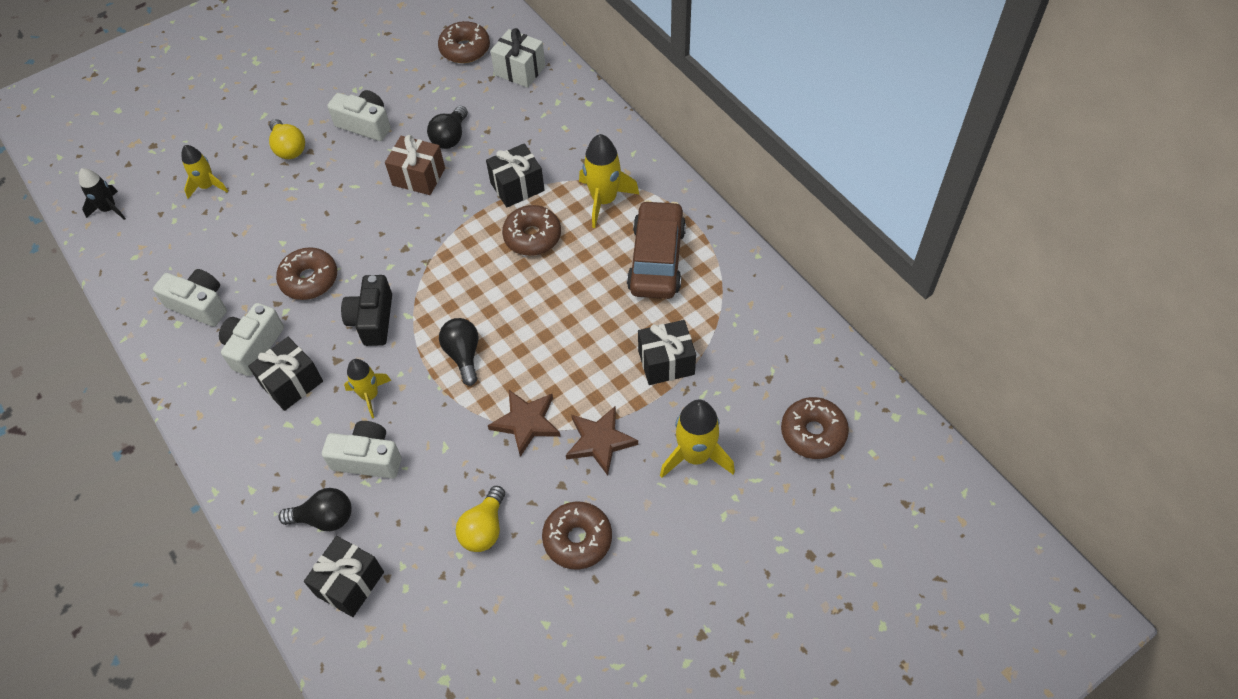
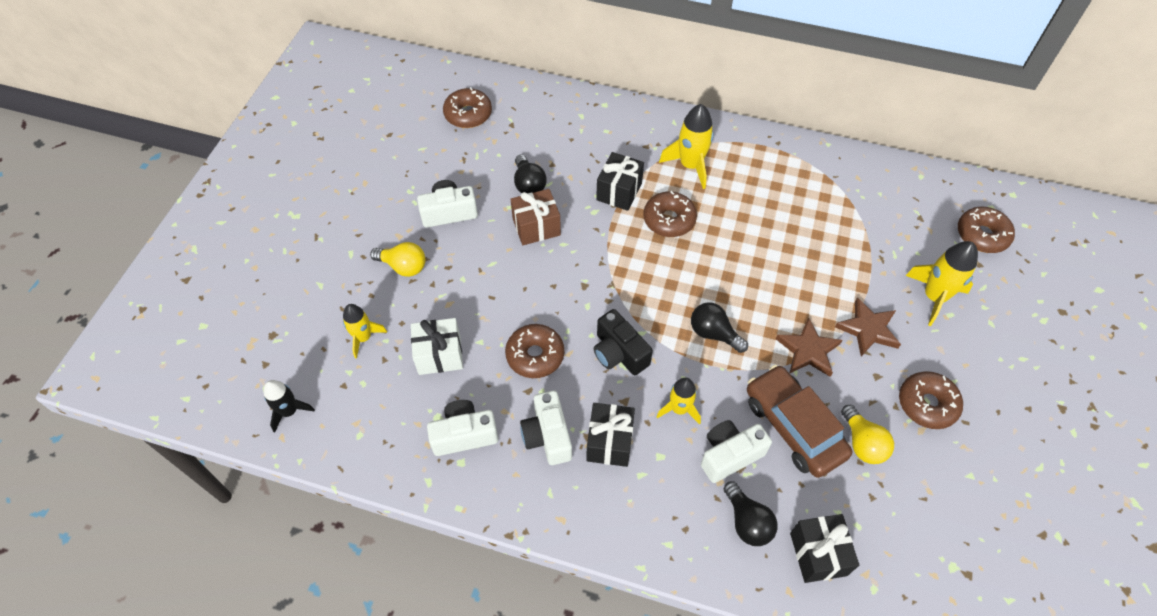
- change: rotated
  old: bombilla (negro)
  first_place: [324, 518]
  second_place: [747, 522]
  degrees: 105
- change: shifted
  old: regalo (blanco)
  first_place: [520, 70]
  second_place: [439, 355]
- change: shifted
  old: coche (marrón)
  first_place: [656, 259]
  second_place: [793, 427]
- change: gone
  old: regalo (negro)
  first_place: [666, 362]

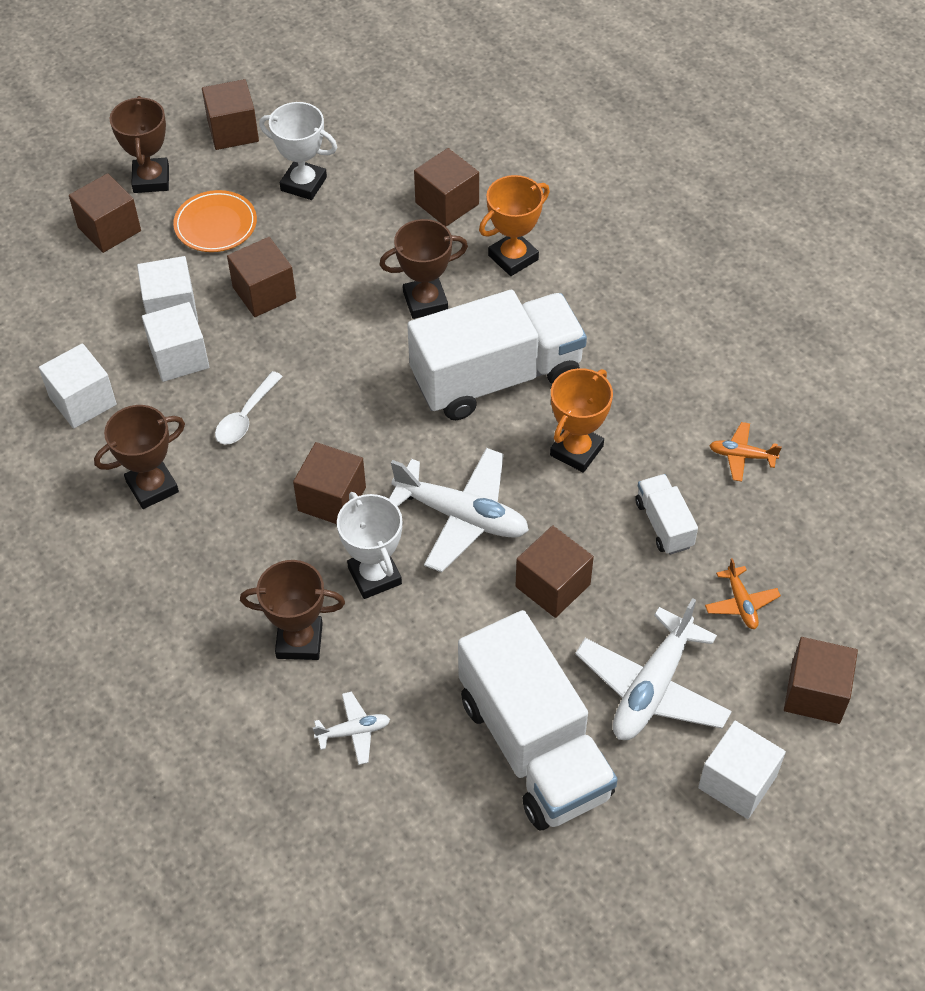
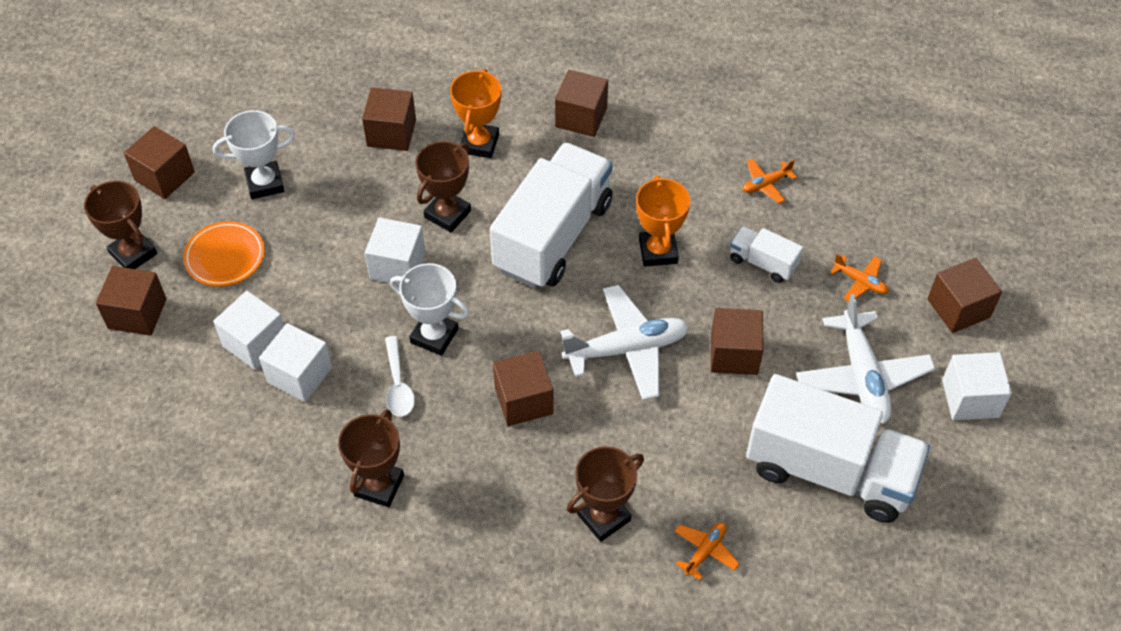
- change: shifted
  old: cubo (blanco)
  first_place: [83, 401]
  second_place: [397, 265]
- change: shifted
  old: cubo (marrón)
  first_place: [264, 293]
  second_place: [581, 117]
- change: repainted
  old: avión (blanco)
  new: avión (naranja)
  first_place: [353, 731]
  second_place: [705, 551]
- change: shifted
  old: trofeo (blanco)
  first_place: [374, 576]
  second_place: [434, 336]

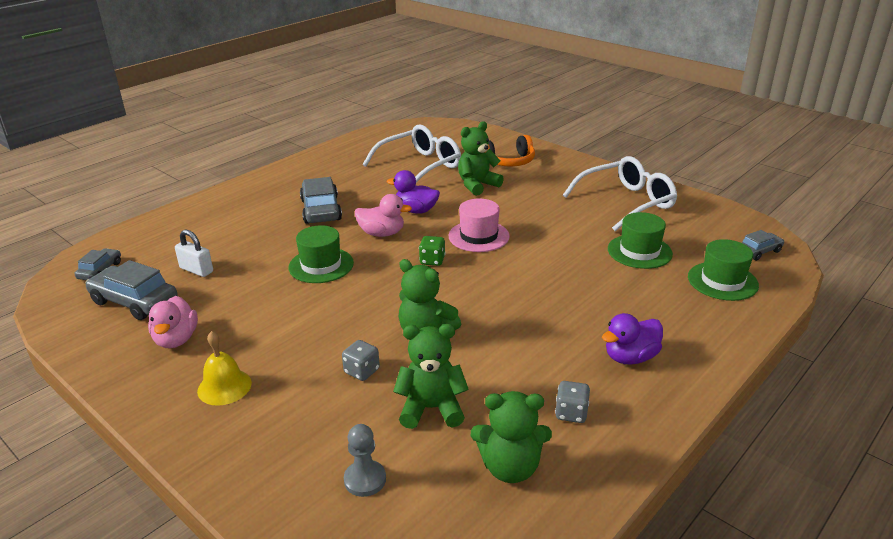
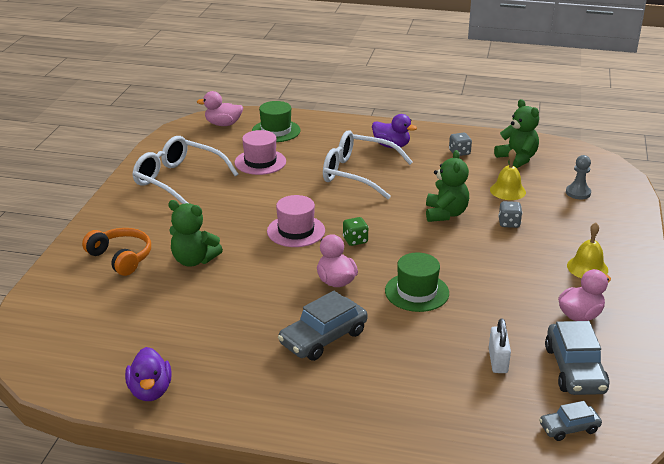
- change: shifted
  old: gafas (blanco)
  first_place: [419, 166]
  second_place: [358, 174]
- change: shifted
  old: pato (morado)
  first_place: [416, 210]
  second_place: [150, 391]
- change: swapped
  old: osito (verde)
  new: campana (amarillo)
  first_place: [431, 408]
  second_place: [507, 191]
- change: repainted
  old: sombrero (verde)
  new: sombrero (rosa)
  first_place: [639, 251]
  second_place: [260, 162]
- change: swapped
  old: coche (gris)
  new: pato (rosa)
  first_place: [758, 251]
  second_place: [223, 124]

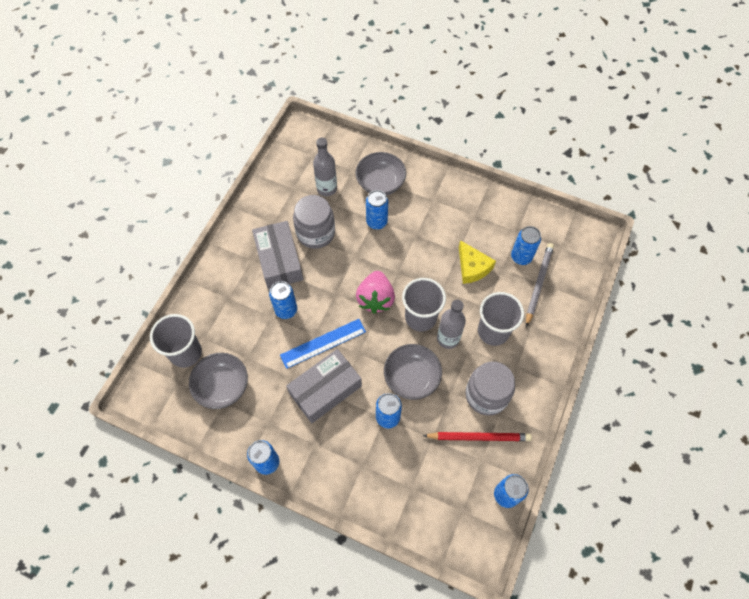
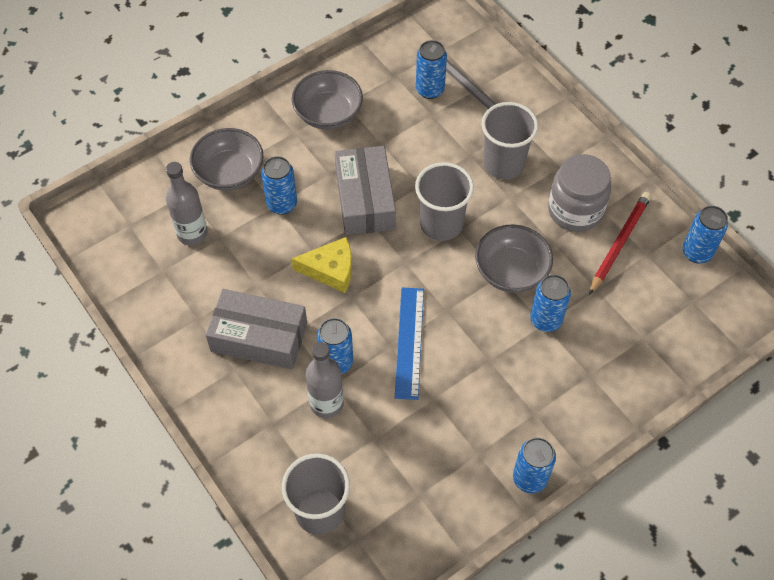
- change: shifted
  old: cuenco (gris)
  first_place: [222, 386]
  second_place: [328, 114]
- change: shifted
  old: caja (gris)
  first_place: [325, 389]
  second_place: [365, 199]
- change: gone
  old: tarro (gris)
  first_place: [315, 233]
- change: gone
  old: fresa (rosa)
  first_place: [375, 299]
- change: shifted
  old: botella (gris)
  first_place: [448, 338]
  second_place: [326, 404]
- change: shifted
  old: queso (amarillo)
  first_place: [472, 267]
  second_place: [331, 270]

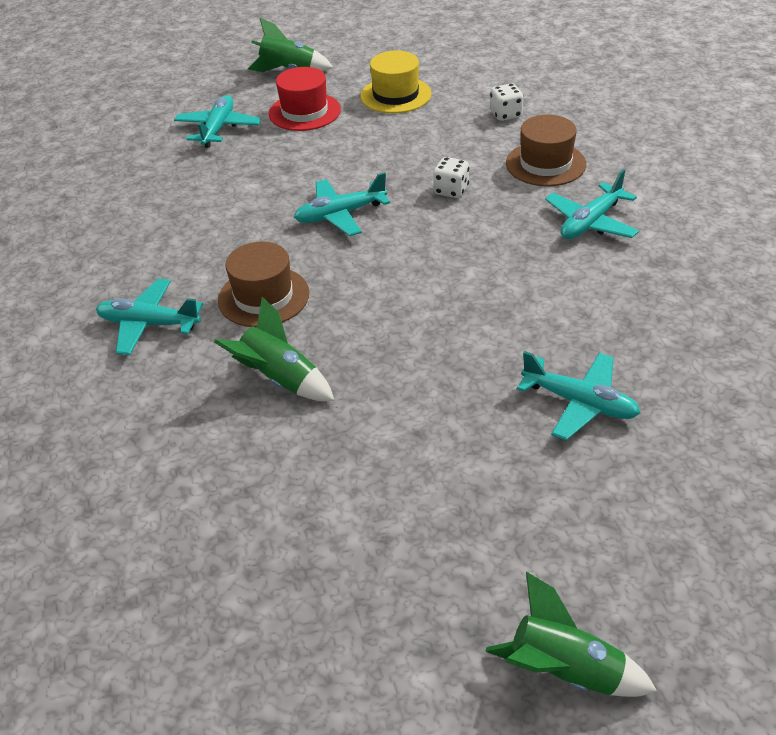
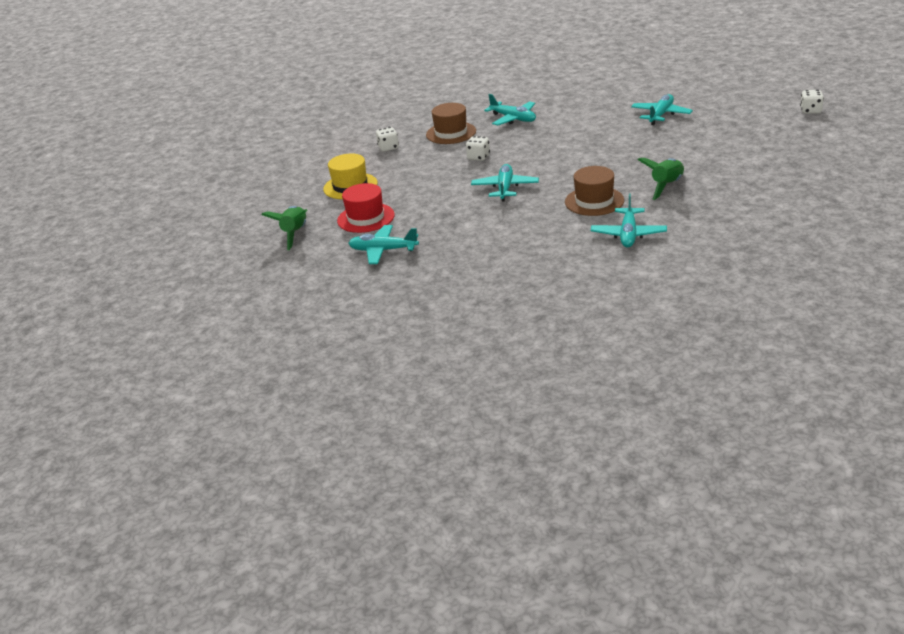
- change: rotated
  old: avión (turquesa)
  first_place: [340, 215]
  second_place: [505, 188]
  degrees: -150
- change: swapped
  old: cohete (verde)
  new: dado (blanco)
  first_place: [565, 671]
  second_place: [810, 111]

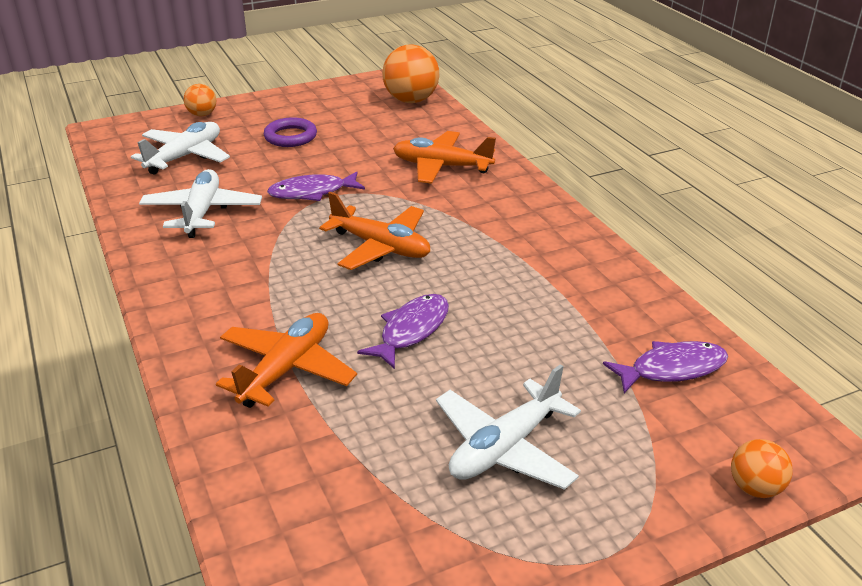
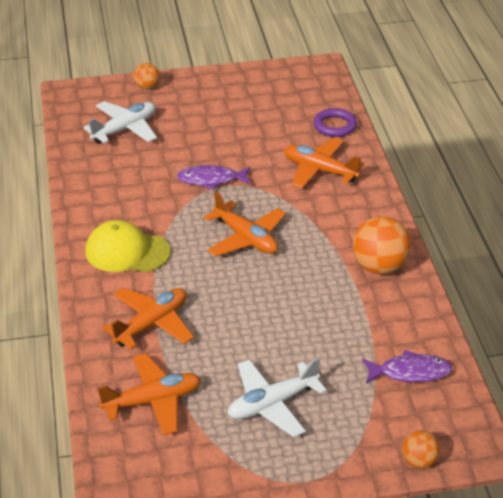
- change: gone
  old: avión (blanco)
  first_place: [202, 212]
- change: shifted
  old: anillo (morado)
  first_place: [290, 137]
  second_place: [335, 126]
- change: gone
  old: pez (morado)
  first_place: [411, 331]
- change: shifted
  old: pelota (naranja)
  first_place: [411, 100]
  second_place: [379, 266]
- change: new
  new: gorra (amarillo)
  second_place: [127, 252]
- change: new
  new: avión (naranja)
  second_place: [153, 401]

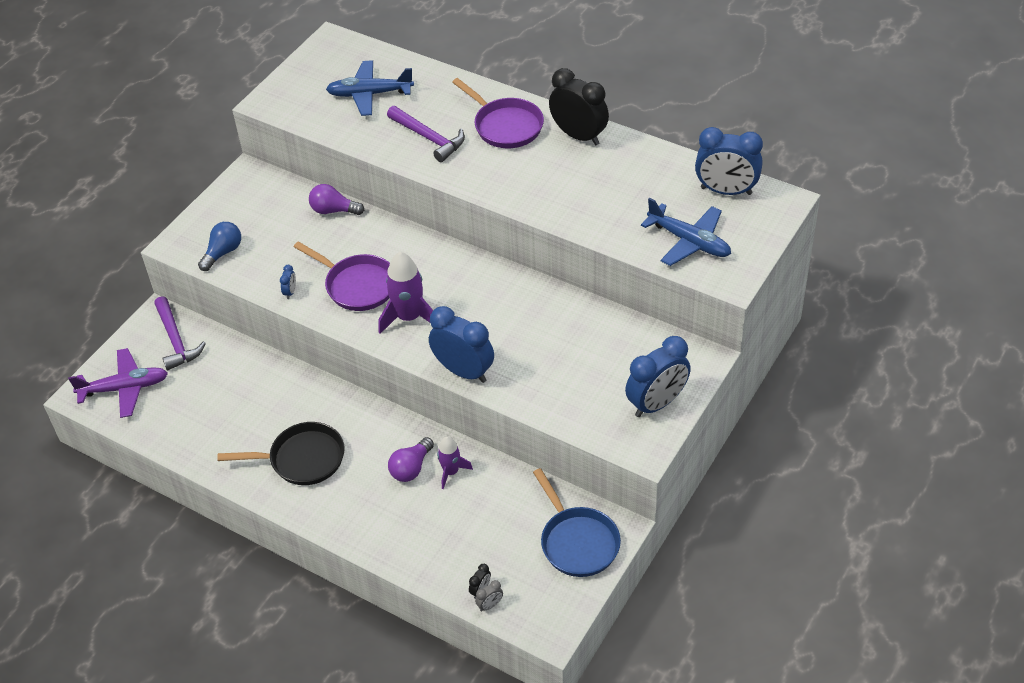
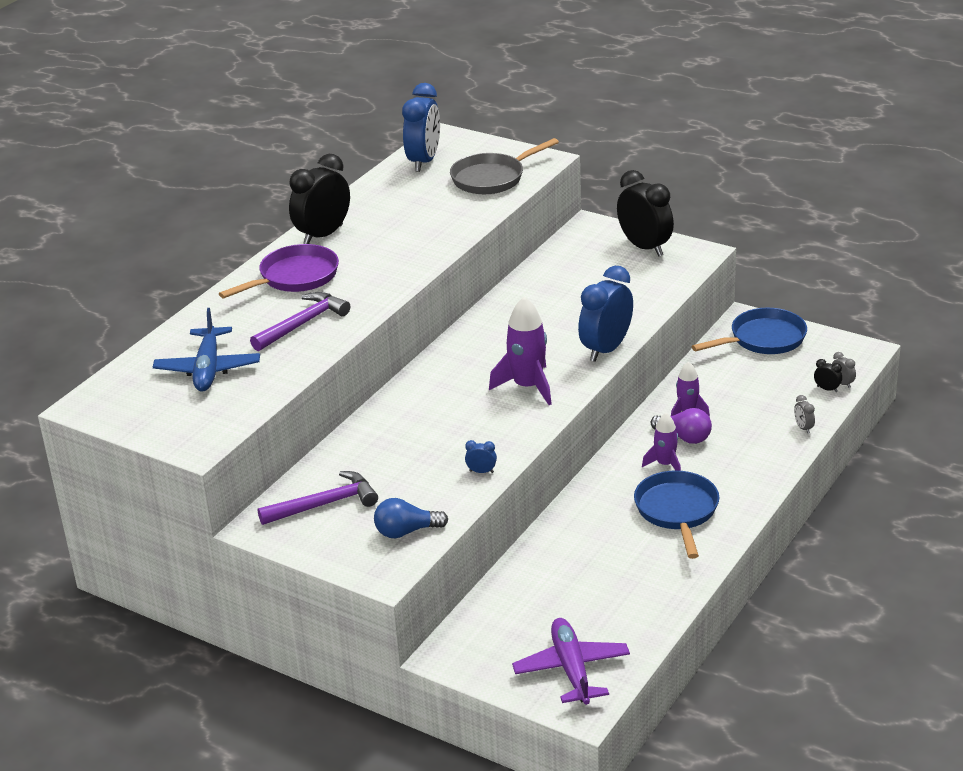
- change: shifted
  old: martillo (morado)
  first_place: [176, 340]
  second_place: [324, 504]
- change: rotated
  old: bombilla (azul)
  first_place: [223, 253]
  second_place: [406, 531]
  degrees: -45
- change: repainted
  old: sartén (negro)
  new: sartén (azul)
  first_place: [302, 459]
  second_place: [677, 511]
- change: gone
  old: sartén (morado)
  first_place: [357, 285]
- change: gone
  old: bombilla (morado)
  first_place: [333, 210]
- change: repainted
  old: despertador (azul)
  new: despertador (negro)
  first_place: [657, 403]
  second_place: [645, 247]
- change: swapped
  old: avión (azul)
  new: sartén (gris)
  first_place: [689, 242]
  second_place: [492, 178]
- change: new
  new: cohete (morado)
  second_place: [665, 464]
- change: new
  new: despertador (gris)
  second_place: [803, 428]

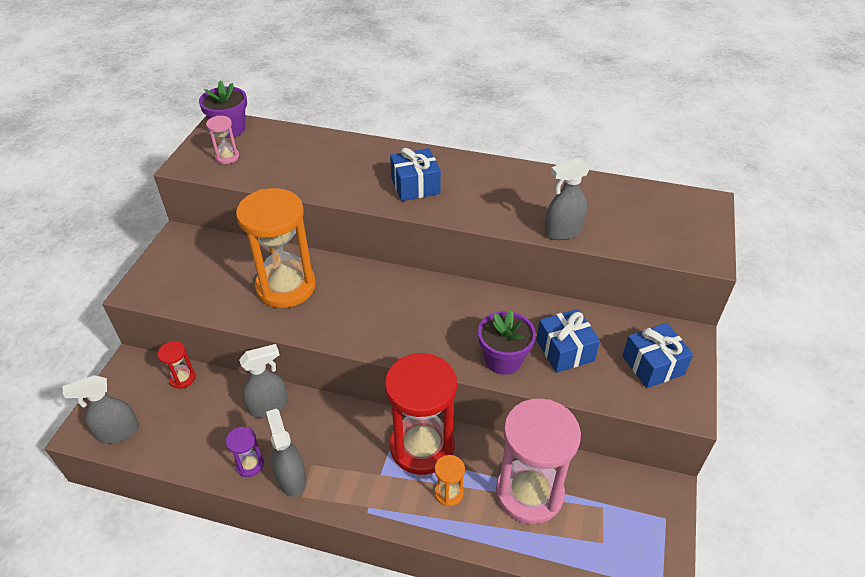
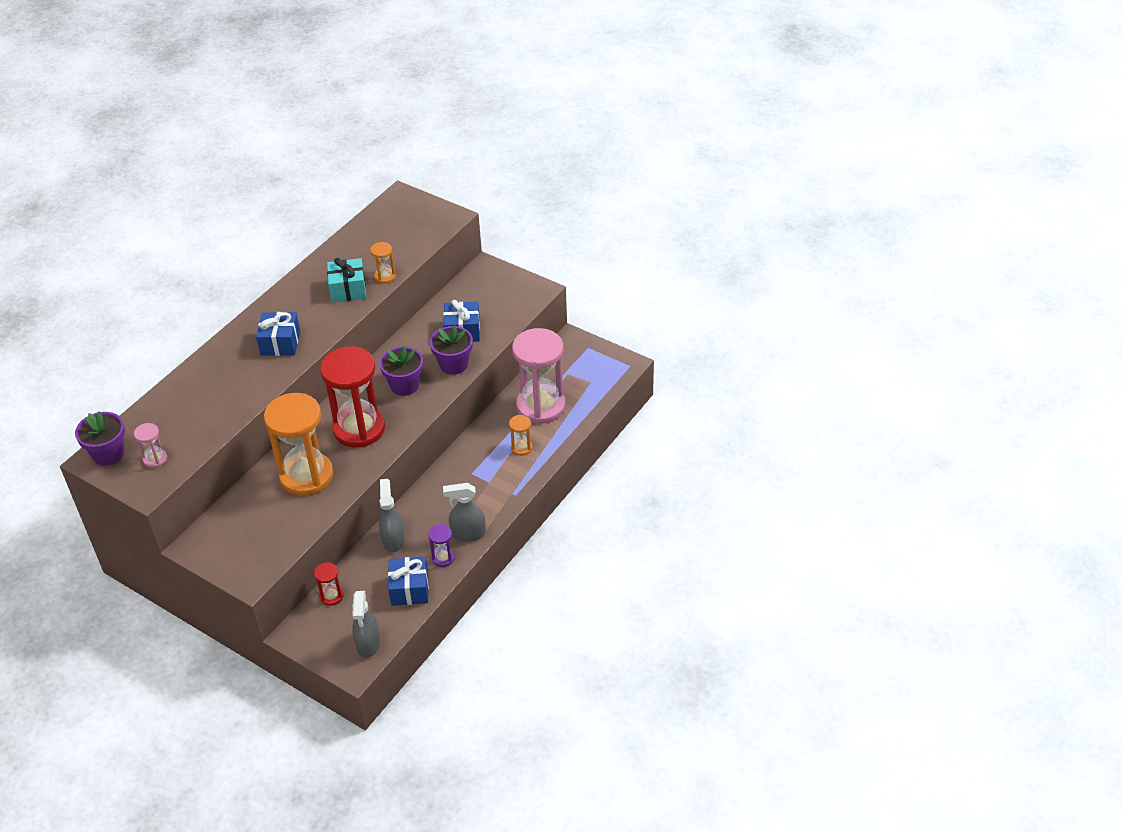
- change: shifted
  old: reloj de arena (rojo)
  first_place: [422, 446]
  second_place: [359, 429]
- change: swapped
  old: pulverizador (gris)
  new: reloj de arena (naranja)
  first_place: [562, 231]
  second_place: [385, 276]
- change: shifted
  old: regalo (azul)
  first_place: [653, 365]
  second_place: [409, 589]
- change: new
  new: regalo (turquesa)
  second_place: [348, 289]
- change: new
  new: maceta (morado)
  second_place: [404, 385]

